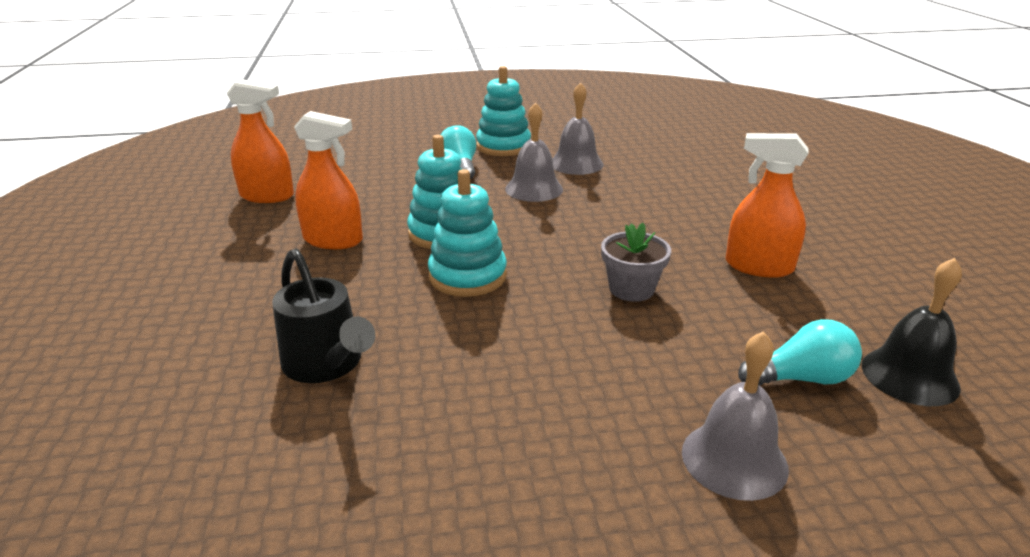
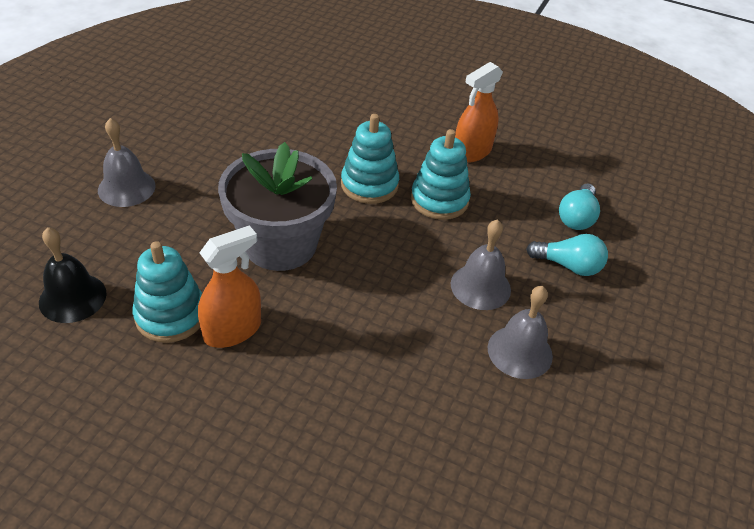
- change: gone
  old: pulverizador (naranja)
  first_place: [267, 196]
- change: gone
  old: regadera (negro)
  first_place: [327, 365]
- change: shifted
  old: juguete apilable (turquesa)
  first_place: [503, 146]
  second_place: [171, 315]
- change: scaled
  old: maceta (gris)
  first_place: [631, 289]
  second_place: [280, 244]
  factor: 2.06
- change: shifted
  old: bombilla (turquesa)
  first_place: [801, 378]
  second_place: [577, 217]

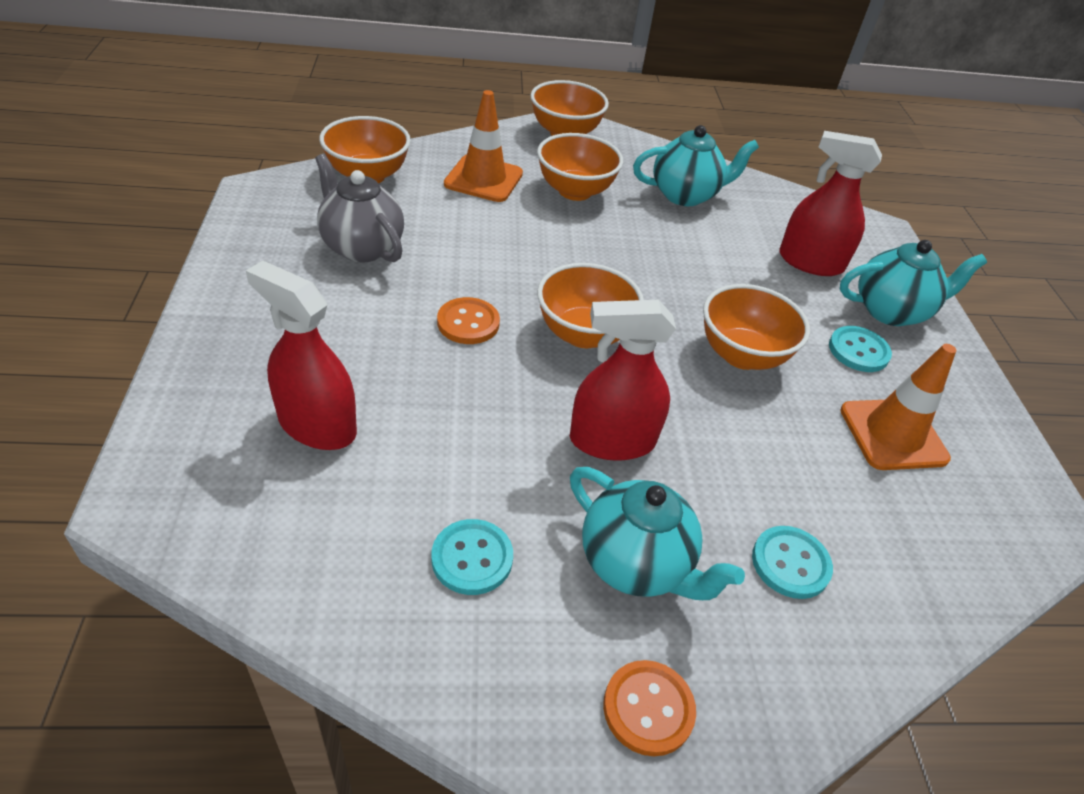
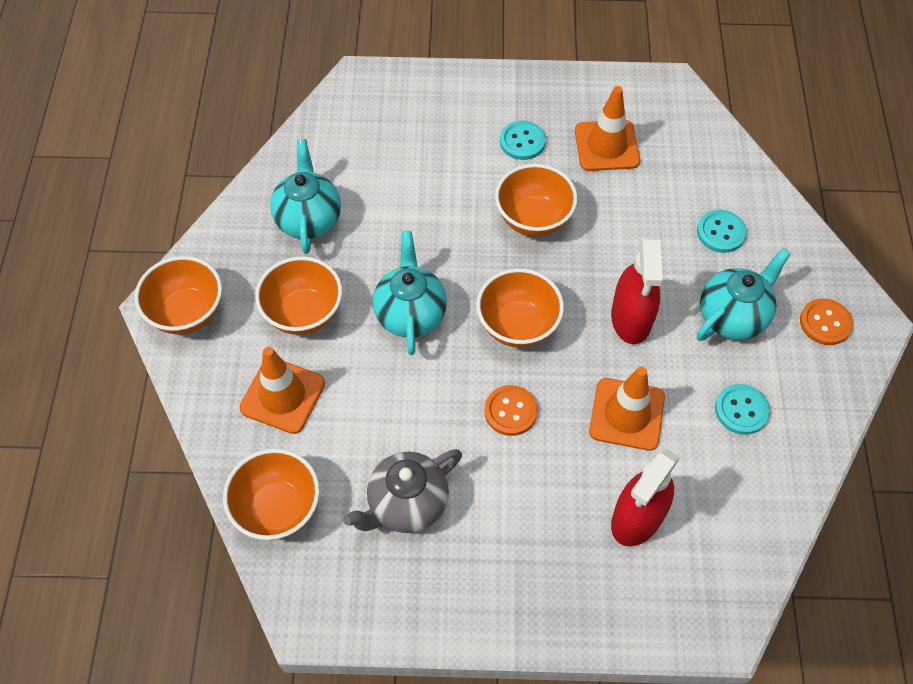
- change: gone
  old: pulverizador (rojo)
  first_place: [810, 262]
- change: shifted
  old: tetera (turquesa)
  first_place: [891, 311]
  second_place: [410, 314]
- change: new
  new: cono de tráfico (naranja)
  second_place: [627, 414]

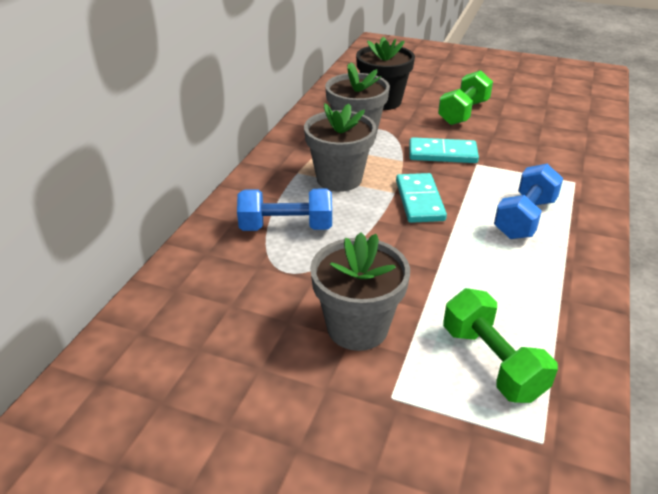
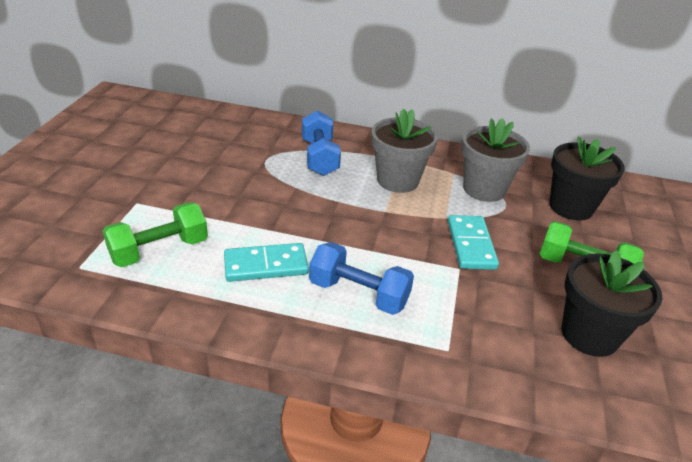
- change: gone
  old: maceta (gris)
  first_place: [357, 327]
- change: shifted
  old: ficha de dominó (turquesa)
  first_place: [419, 200]
  second_place: [266, 265]
- change: new
  new: maceta (negro)
  second_place: [589, 334]

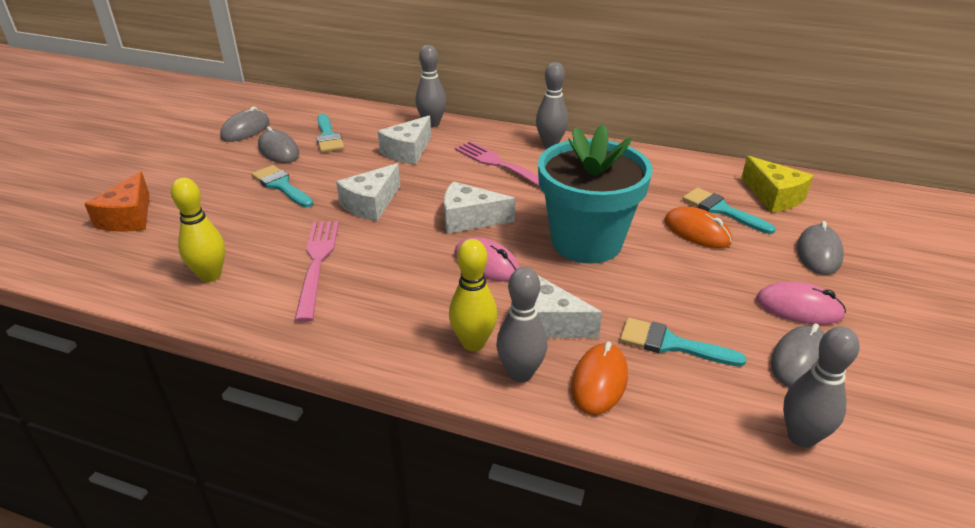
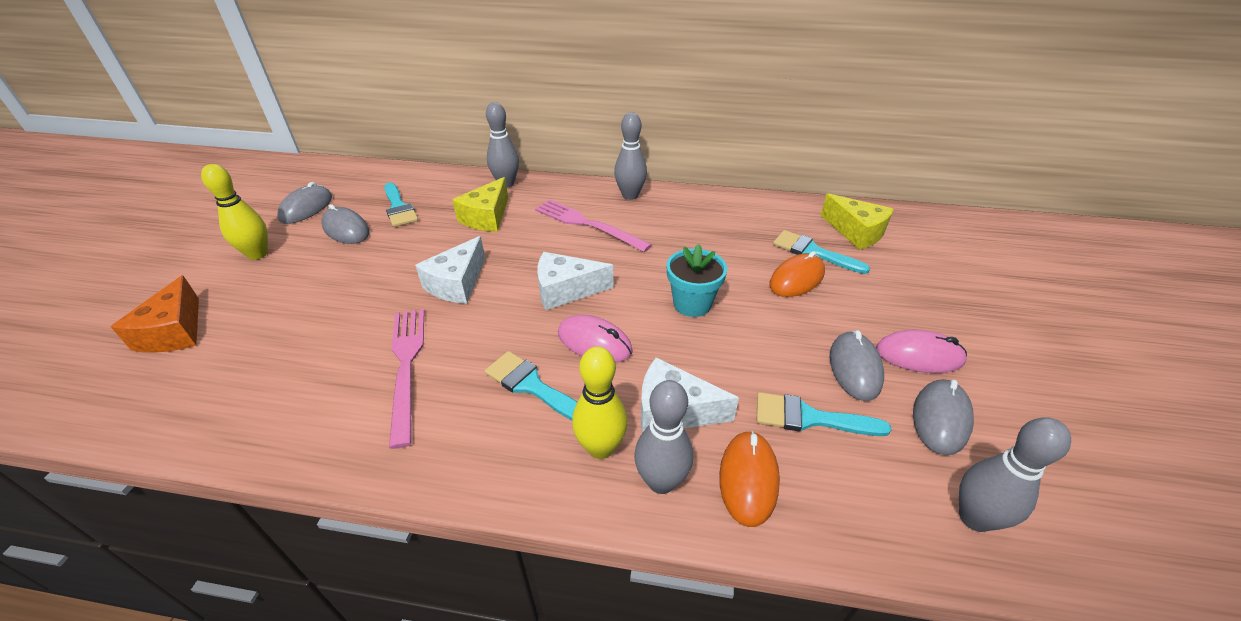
- change: shifted
  old: bolo (amarillo)
  first_place: [210, 275]
  second_place: [258, 254]
- change: shifted
  old: pincel (turquesa)
  first_place: [281, 186]
  second_place: [531, 386]
- change: repainted
  old: queso (blanco)
  new: queso (amarillo)
  first_place: [408, 151]
  second_place: [487, 217]
- change: scaled
  old: maceta (turquesa)
  first_place: [586, 242]
  second_place: [692, 304]
  factor: 0.52
- change: rotated
  old: ratón (naranja)
  first_place: [697, 231]
  second_place: [796, 279]
  degrees: -75
- change: shifted
  old: ratón (gris)
  first_place: [818, 253]
  second_place: [854, 368]

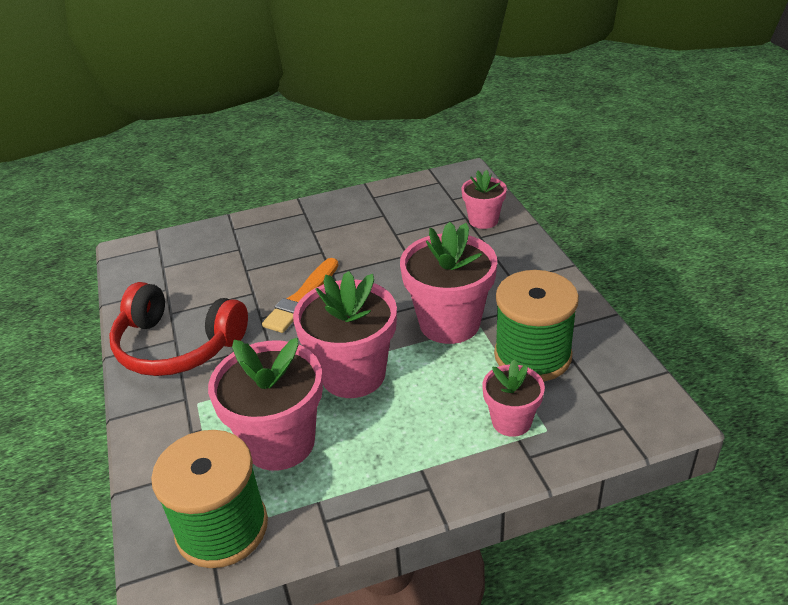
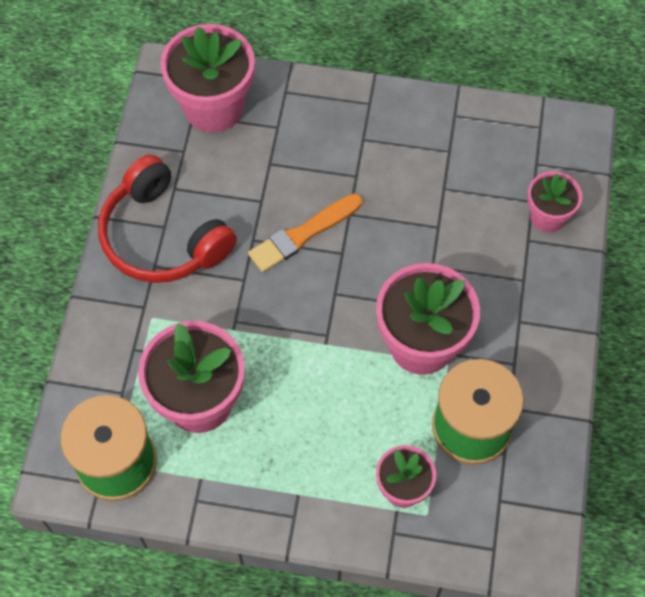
- change: shifted
  old: maceta (rosa)
  first_place: [353, 374]
  second_place: [213, 107]

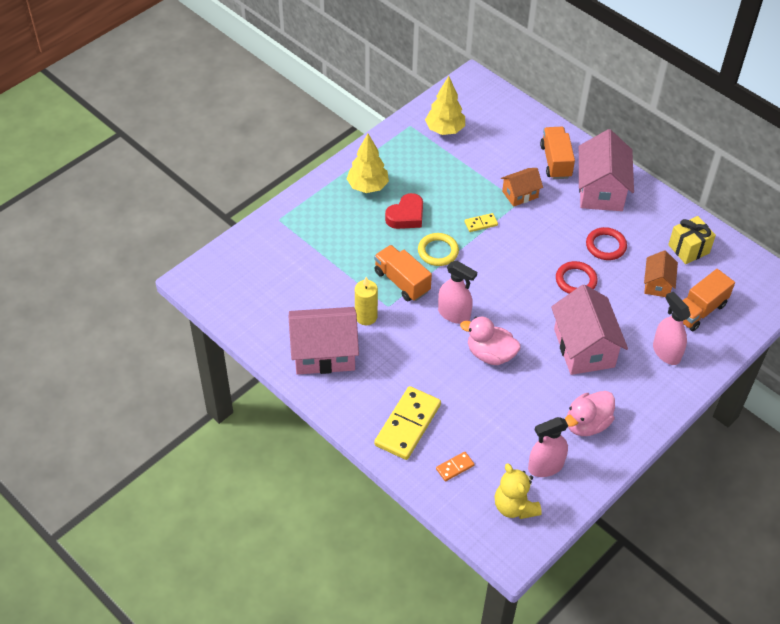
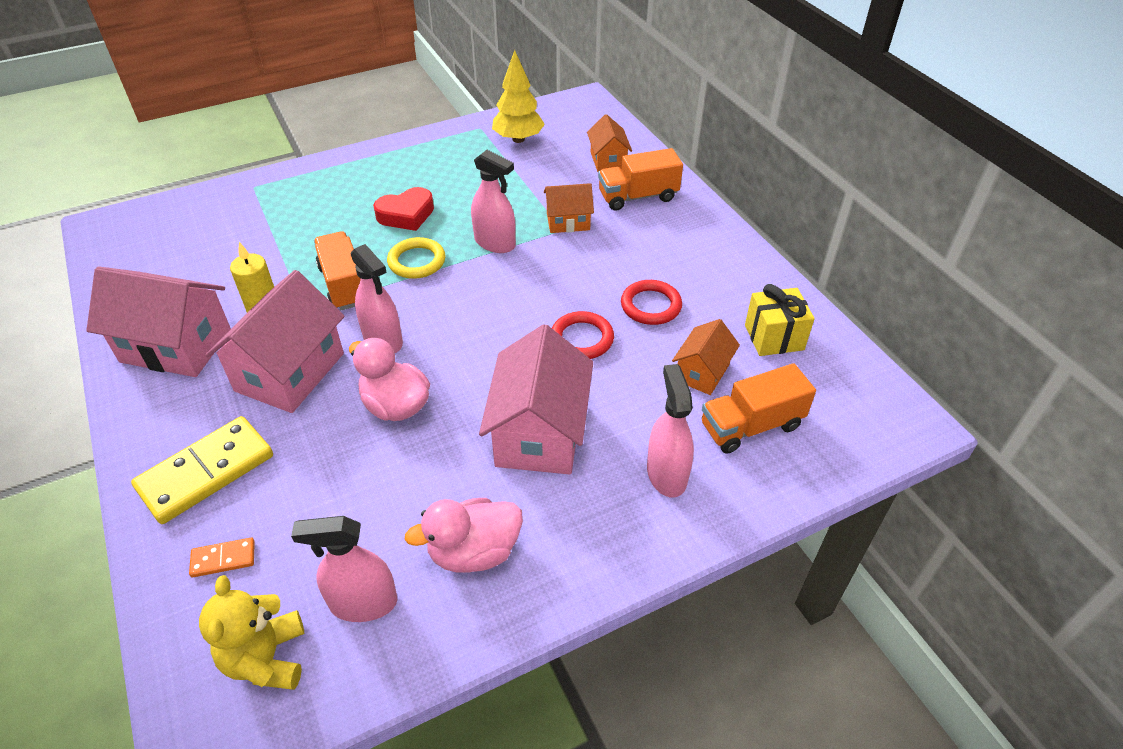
- change: gone
  old: árbol (amarillo)
  first_place: [367, 186]
- change: swapped
  old: ficha de dominó (amarillo)
  new: pulverizador (rosa)
  first_place: [481, 223]
  second_place: [495, 243]
- change: rotated
  old: camión (naranja)
  first_place: [556, 161]
  second_place: [638, 196]
  degrees: -120
- change: shifted
  old: casa (rosa)
  first_place: [601, 190]
  second_place: [290, 372]
- change: new
  new: casa (naranja)
  second_place: [608, 160]

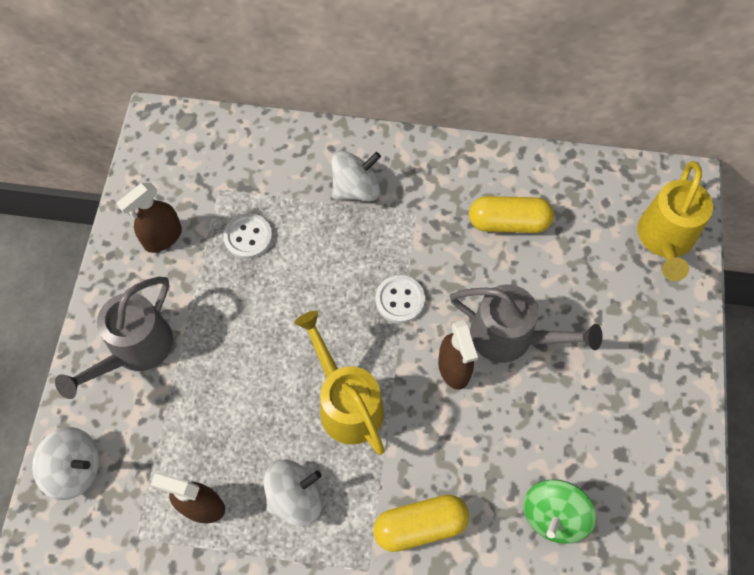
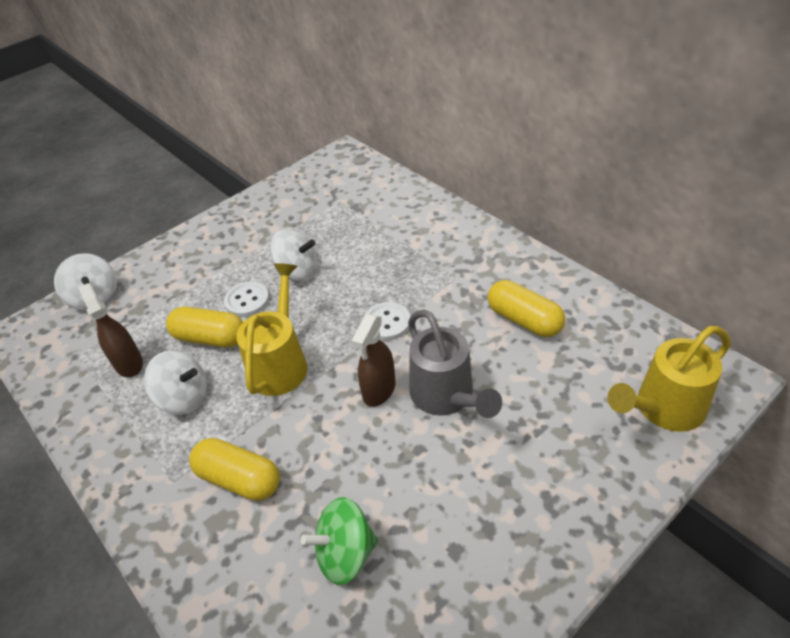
- change: gone
  old: regadera (gris)
  first_place: [134, 351]
- change: gone
  old: pulverizador (marrón)
  first_place: [162, 238]
- change: shifted
  old: botón (blanco)
  first_place: [248, 237]
  second_place: [247, 301]
- change: shifted
  old: peonza (blanco)
  first_place: [356, 188]
  second_place: [298, 272]
- change: new
  new: cápsula (amarillo)
  second_place: [210, 338]

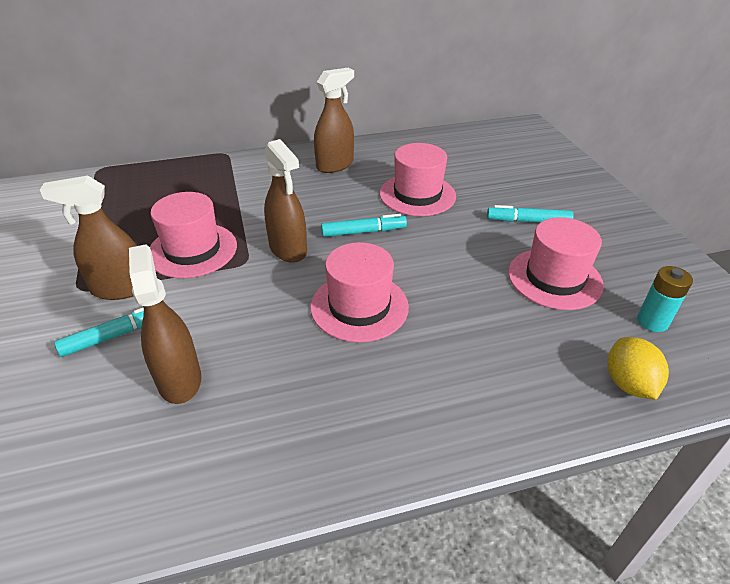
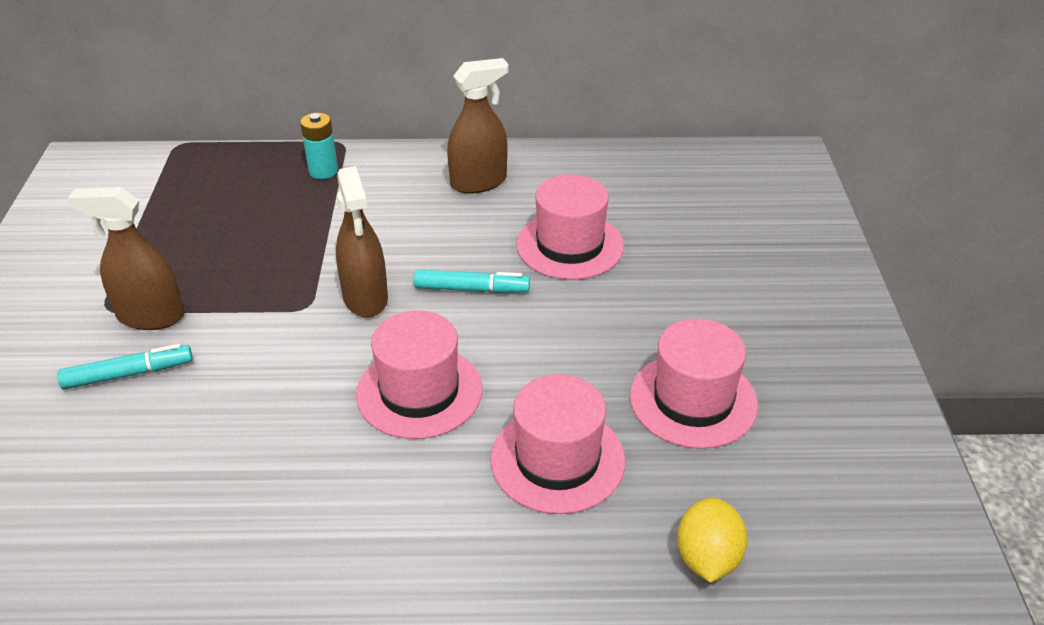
- change: gone
  old: pulverizador (marrón)
  first_place: [179, 379]
- change: shifted
  old: sombrero (rosa)
  first_place: [192, 250]
  second_place: [557, 459]
- change: gone
  old: rotulador (turquesa)
  first_place: [528, 221]
- change: shifted
  old: pila (turquesa)
  first_place: [652, 321]
  second_place: [323, 171]

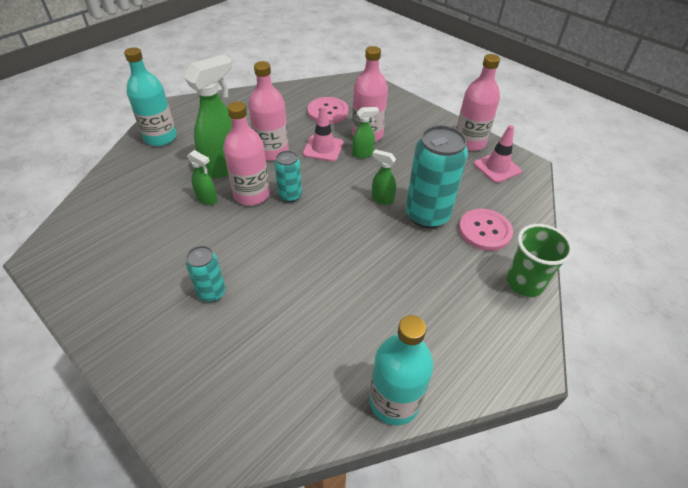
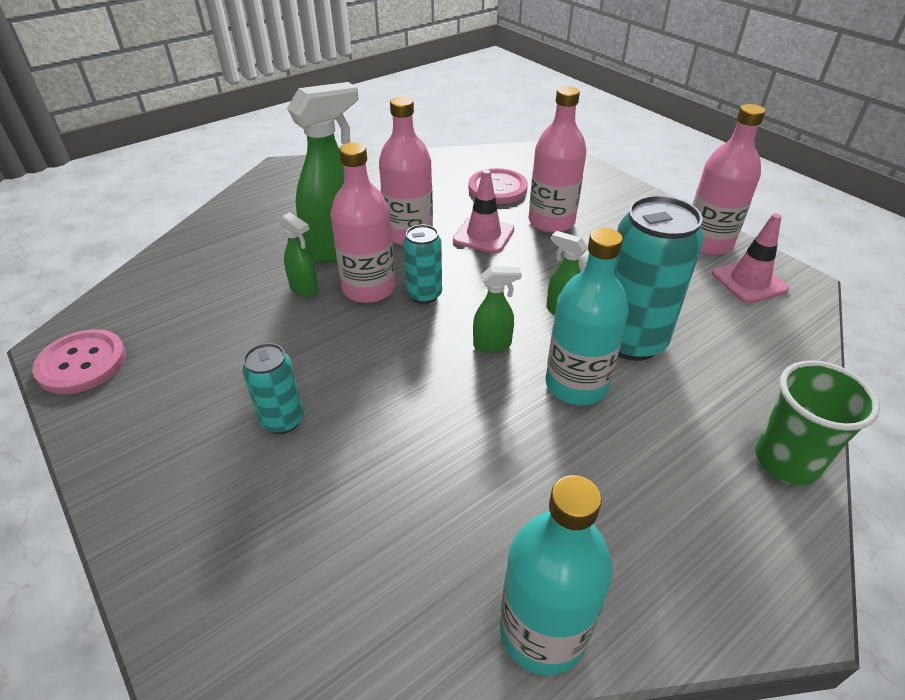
- change: shifted
  old: botella (turquesa)
  first_place: [160, 137]
  second_place: [576, 385]
- change: shifted
  old: pulverizador (verde)
  first_place: [363, 154]
  second_place: [492, 345]
- change: shifted
  old: botón (rosa)
  first_place: [484, 231]
  second_place: [82, 363]

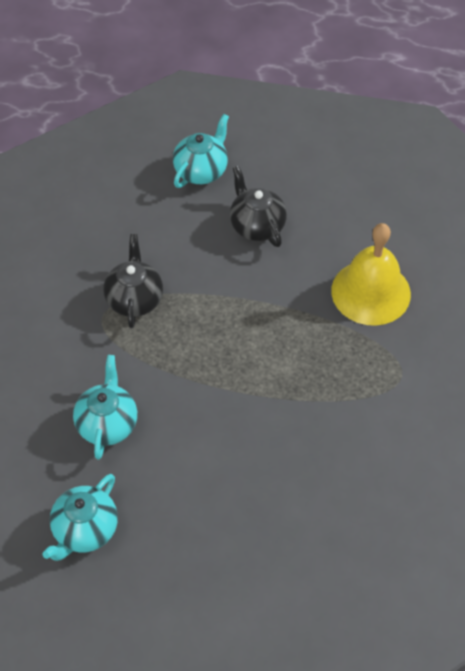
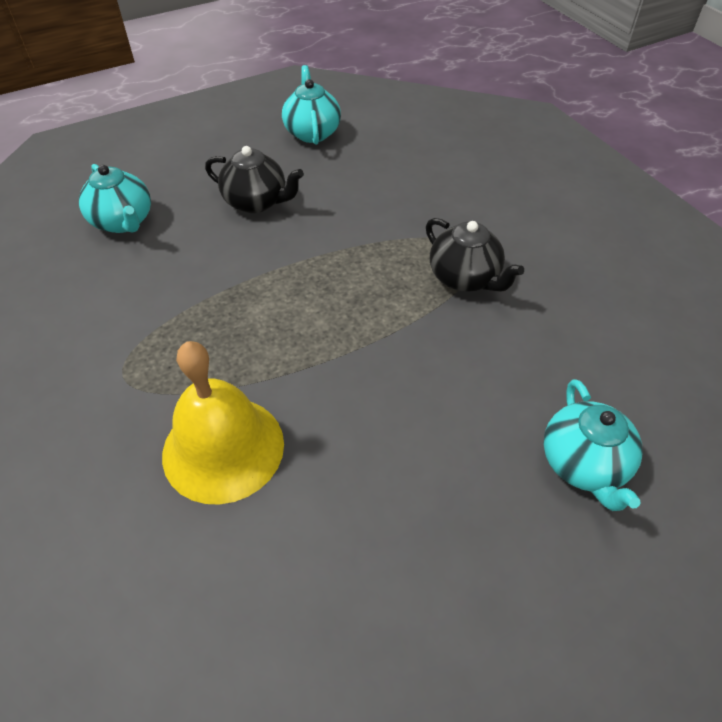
- change: shifted
  old: tetera (turquesa)
  first_place: [107, 423]
  second_place: [123, 222]
- change: shifted
  old: tetera (negro)
  first_place: [256, 226]
  second_place: [256, 202]

